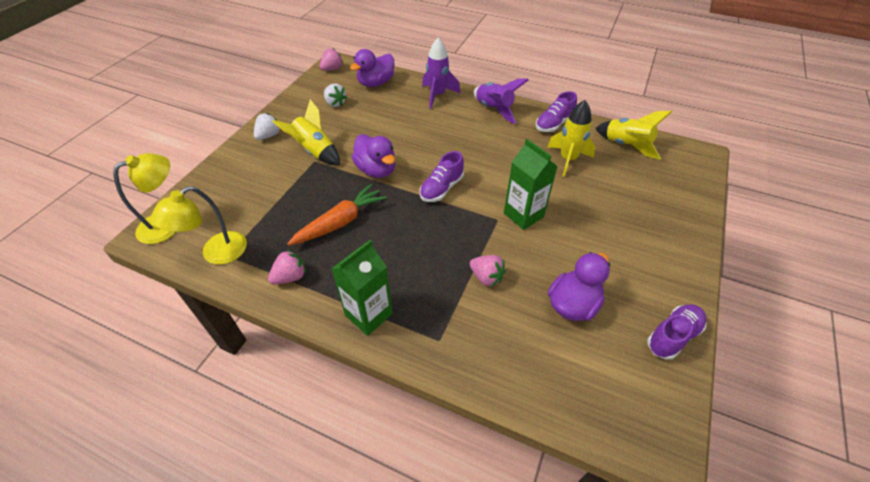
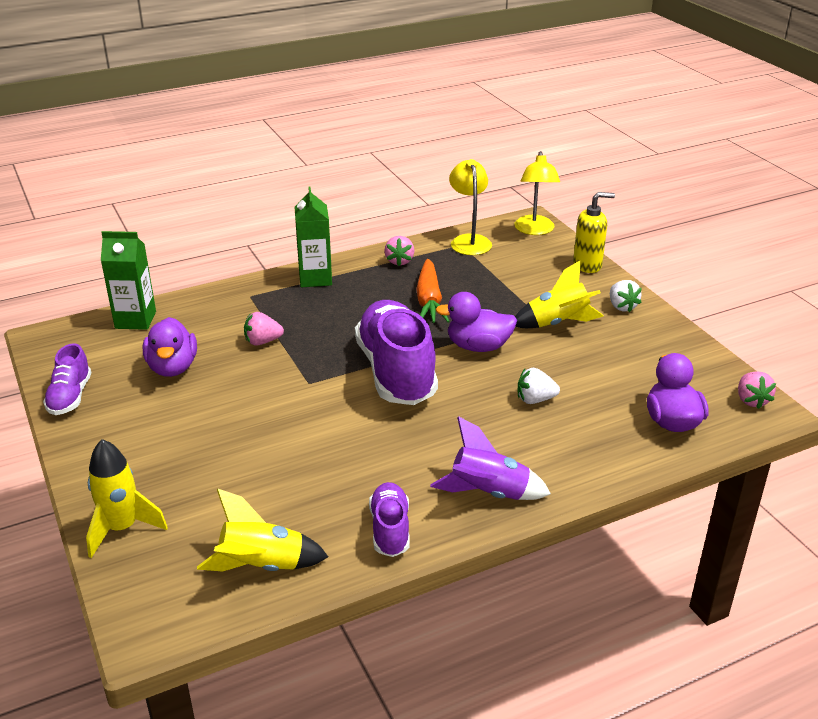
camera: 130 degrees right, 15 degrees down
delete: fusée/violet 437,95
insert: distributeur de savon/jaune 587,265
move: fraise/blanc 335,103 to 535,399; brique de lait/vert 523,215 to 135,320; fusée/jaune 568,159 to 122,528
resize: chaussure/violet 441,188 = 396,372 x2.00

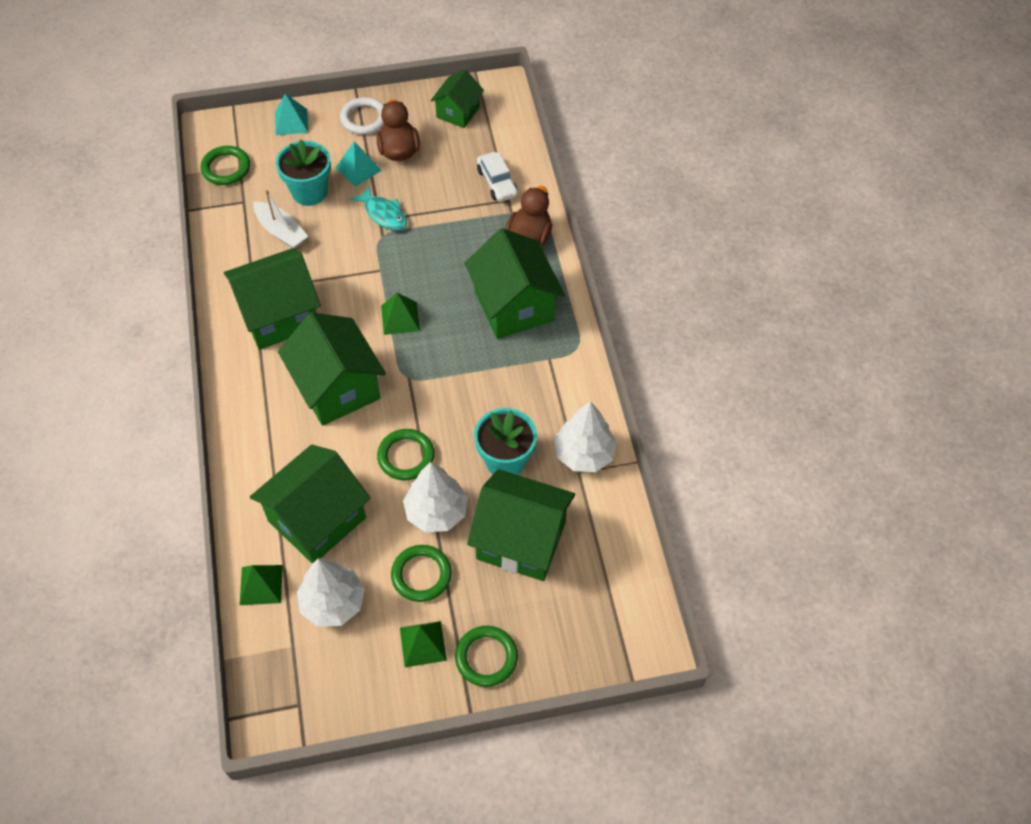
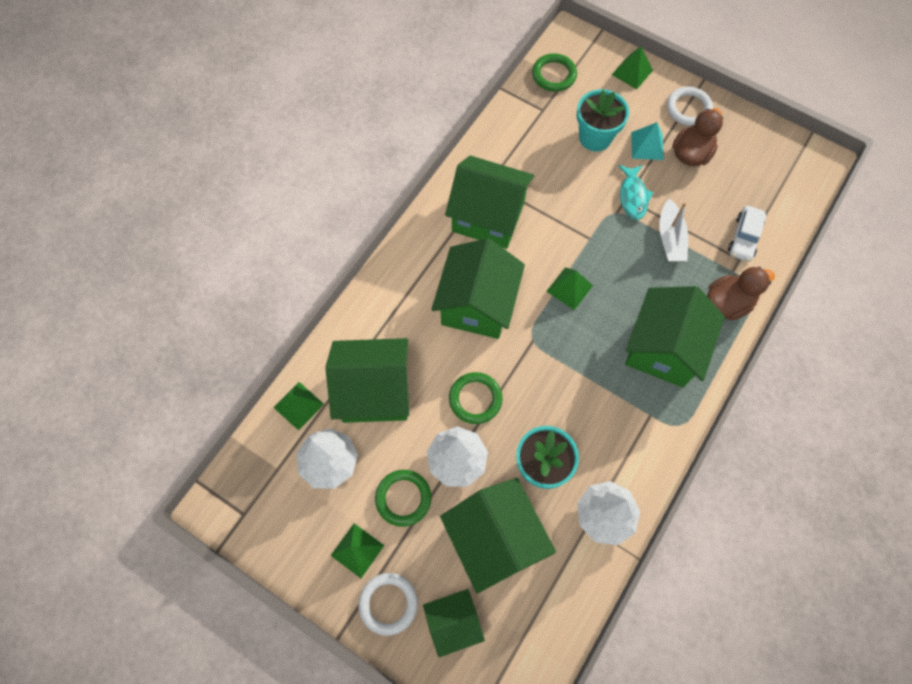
camera: 45 degrees right, 10 degrees up
move: bateau/blanc 281,231 to 670,238; maison/vert 458,112 to 453,622
recolor: pyramide/turquoise 291,122 to pyramide/vert 632,72; anneau/vert 486,657 to anneau/blanc 388,603

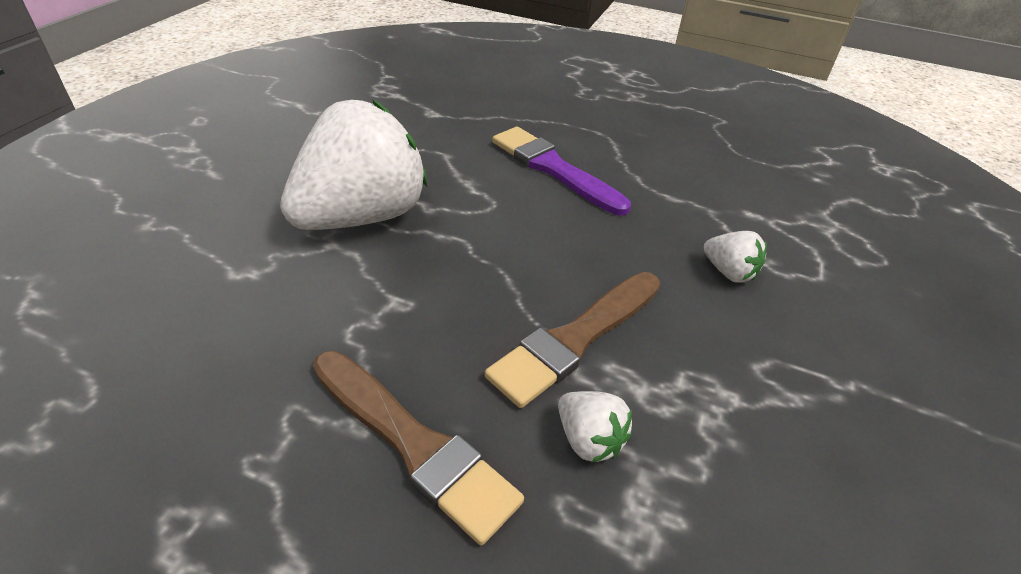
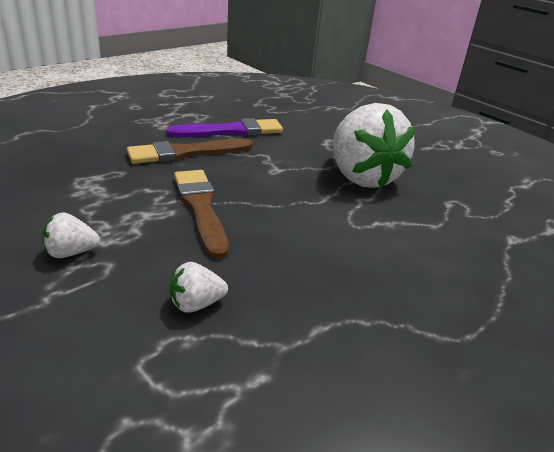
camera: 115 degrees right, 10 degrees down
move: pinceau/violet 554,169 to 231,131; fraise/blanc 588,439 to 71,252

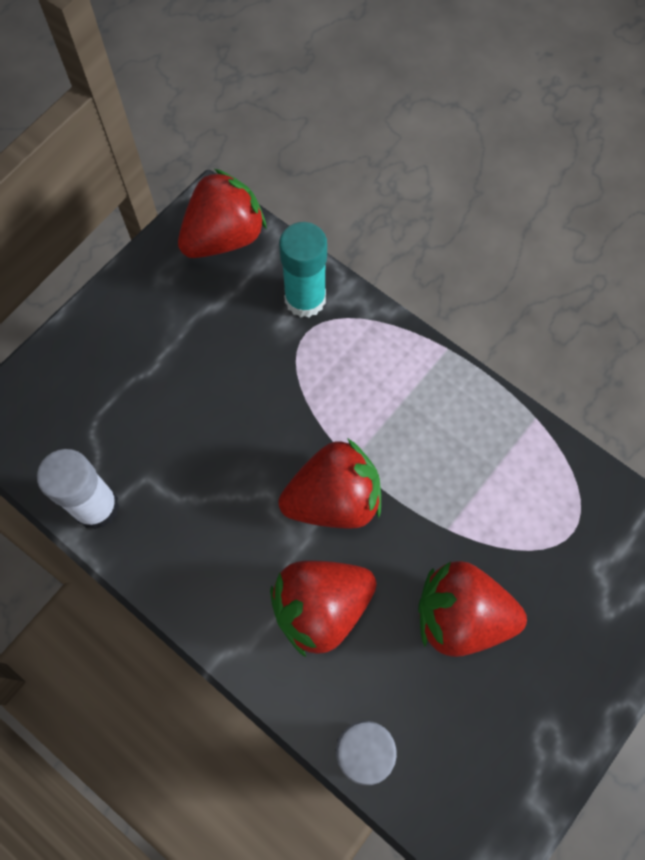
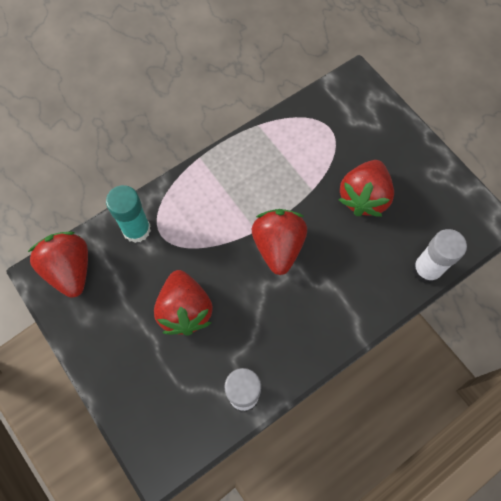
camera: 75 degrees left, 0 degrees up
move: fraise/rouge 321,608 to 185,310

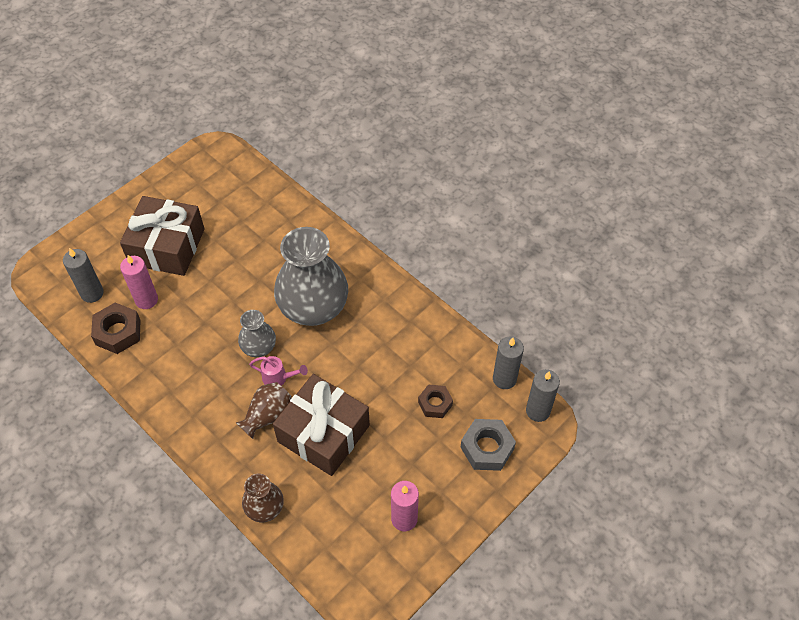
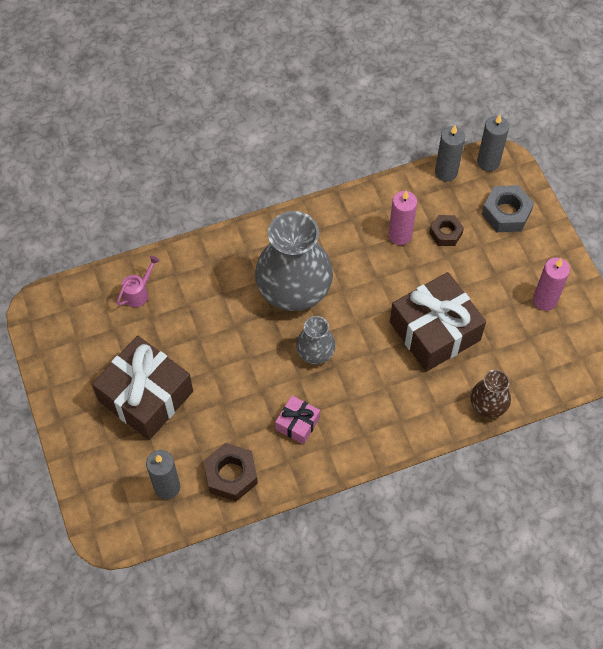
camera: 65 degrees left, 5 degrees up
delete: vase/marron 268,416
insert: cadeau/rose 297,423
move: bougie/rose 146,300 to 400,235; arrosoir/rose 278,378 to 138,293

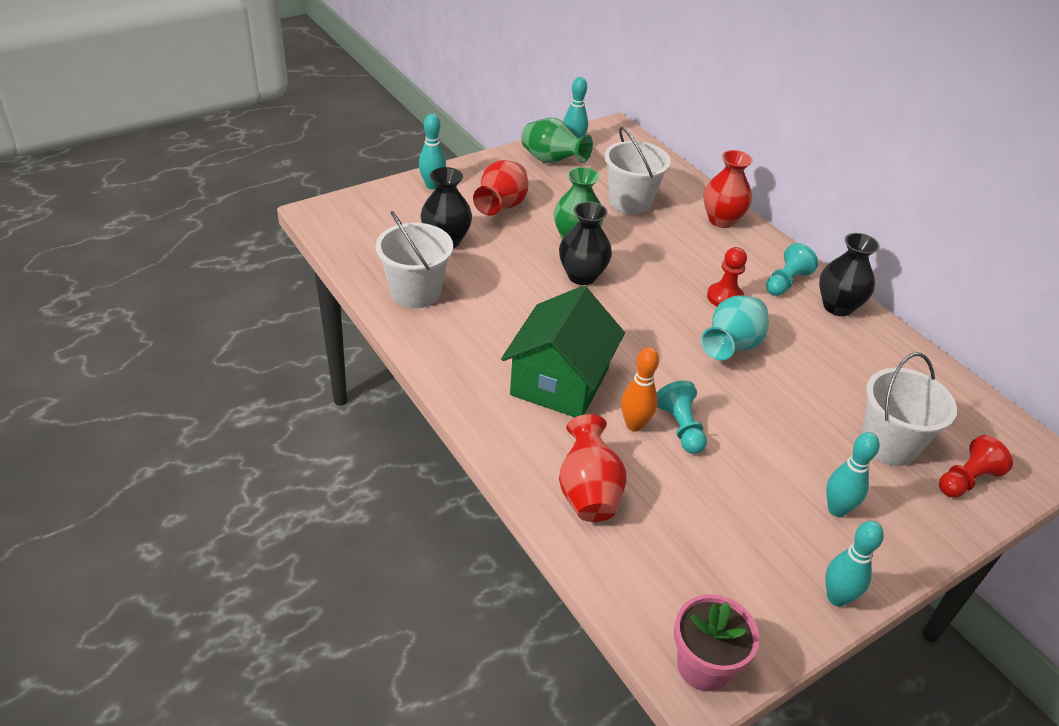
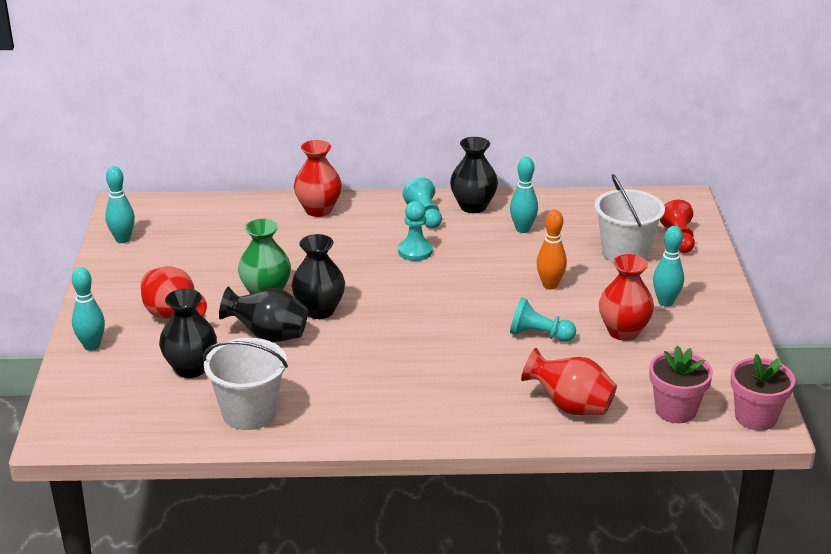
camera: 55 degrees left, 10 degrees down
delete: maison/vert 559,382; vase/vert 552,161; seau/blanc 630,202; vase/turquoise 731,346
insert: vase/noir 268,336; vase/rouge 623,332; pot de fleurs/rose 675,410
move: quille/orange 634,425 to 550,285; quille/turquoise 837,597 to 522,229
recolor: pion/rouge 725,297 to pion/turquoise 415,251

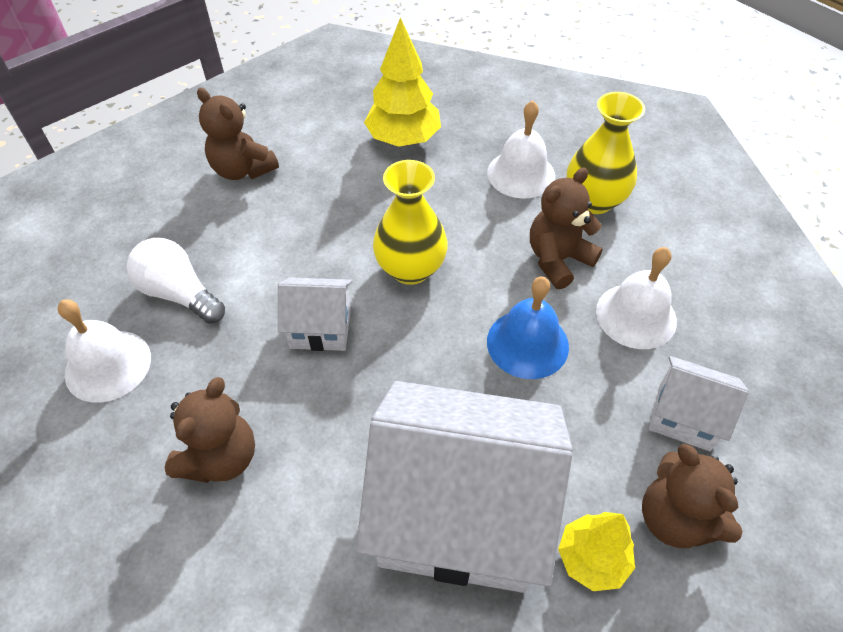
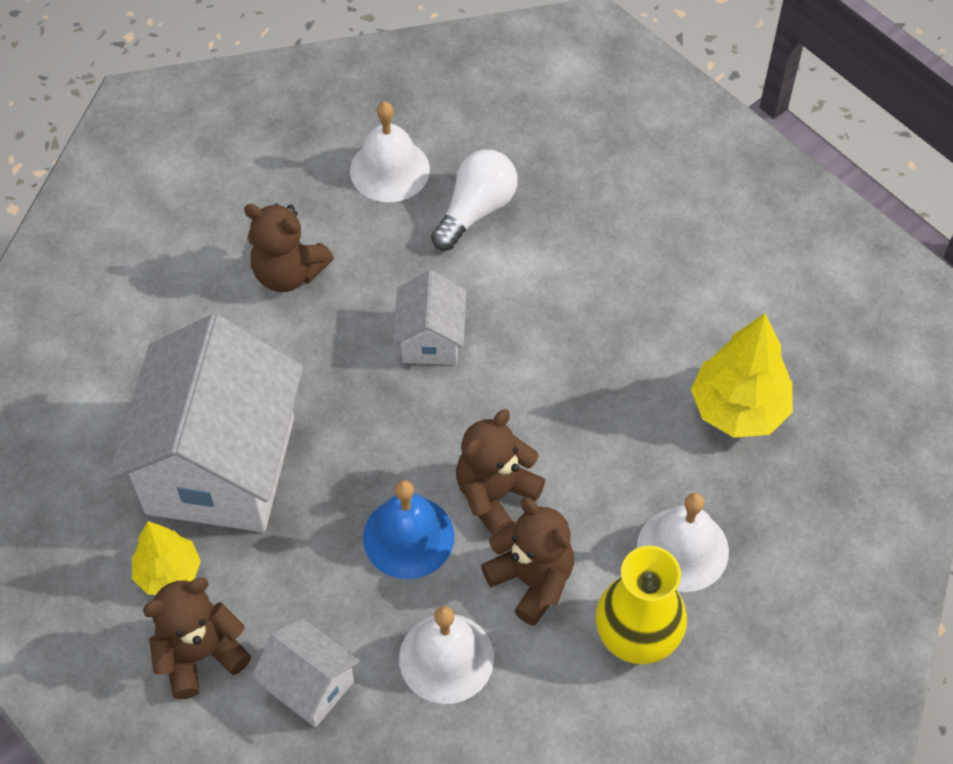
camera: 90 degrees right, 5 degrees up
delete: vase/jaune 410,269
move: ours en peluche/marron 242,170 to 495,494
rotate: maison/blanc 684,417 = 310,685 75 degrees counterclockwise

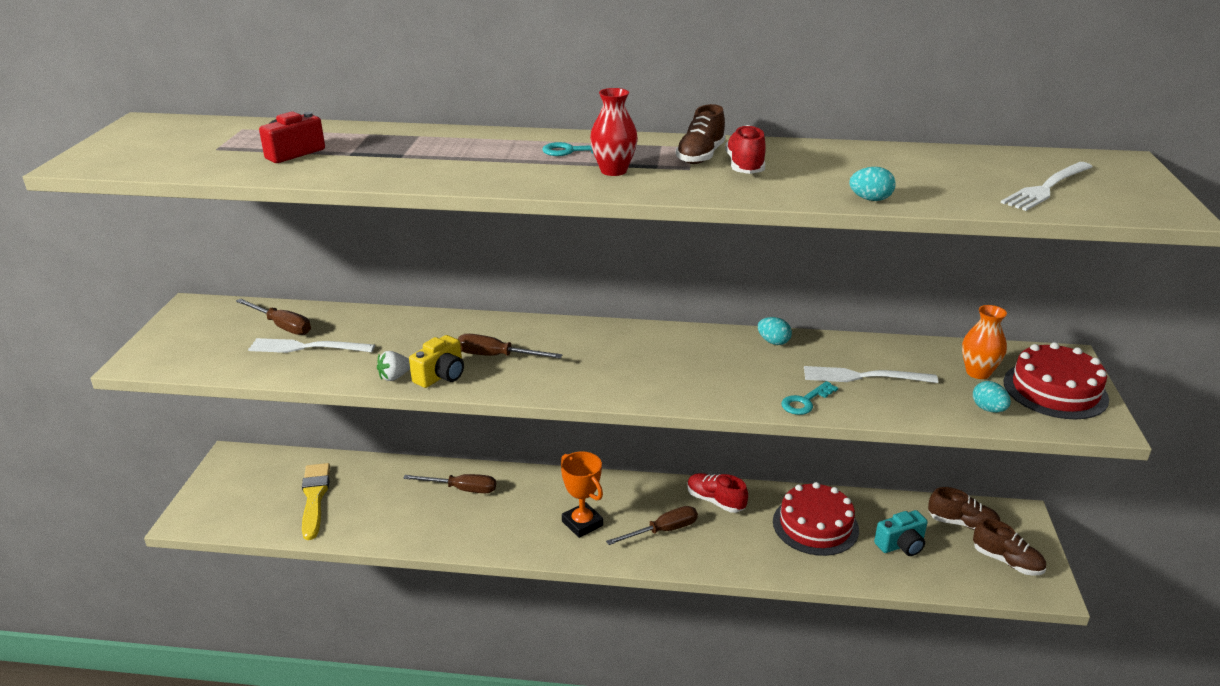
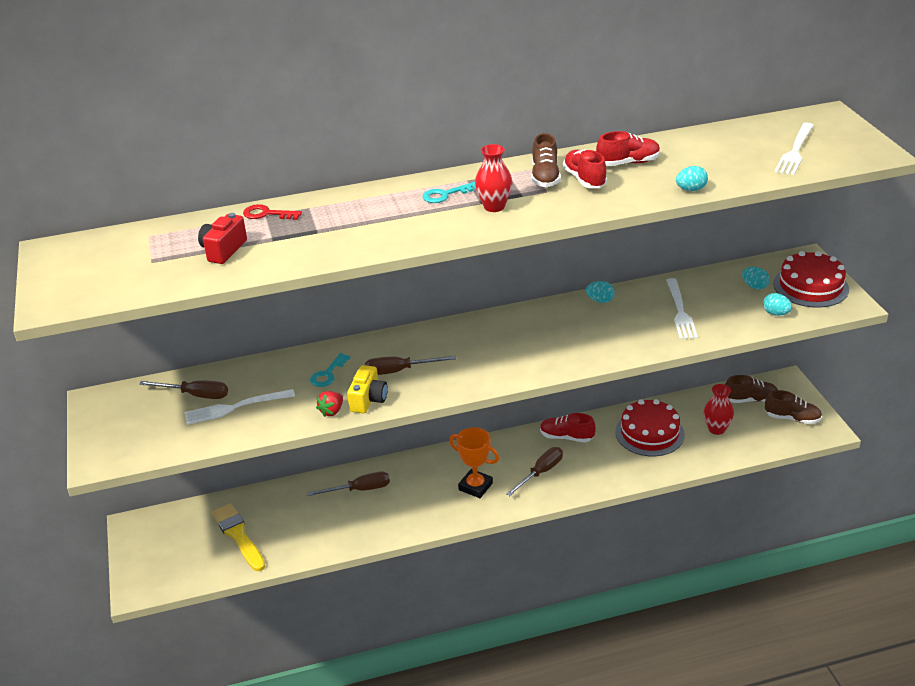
camera: 20 degrees left, 5 degrees up
insert: clé/rouge 267,214; chaussure/rouge 628,163
move: clé/turquoise 805,401 to 328,374
replace: appareil photo/turquoise 901,545 to vase/rouge 716,429; vase/orange 978,372 to œuf/turquoise 754,286
recolor: fraise/blanc 395,377 to fraise/rouge 332,411
rotate: fourchette/blanc 863,376 = 680,311 75 degrees counterclockwise

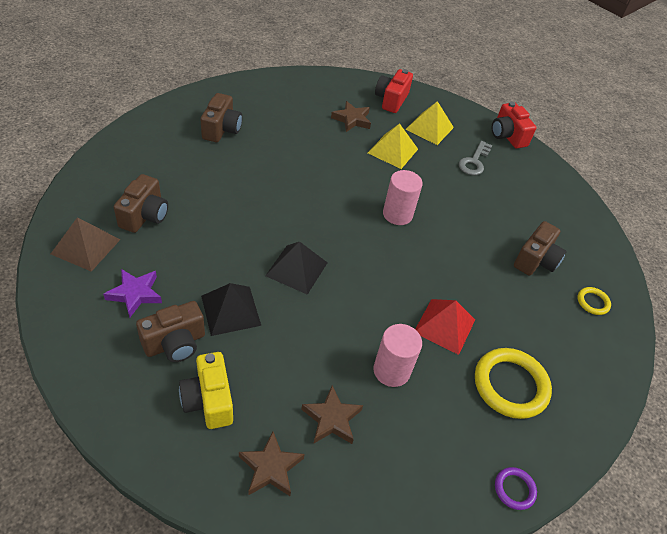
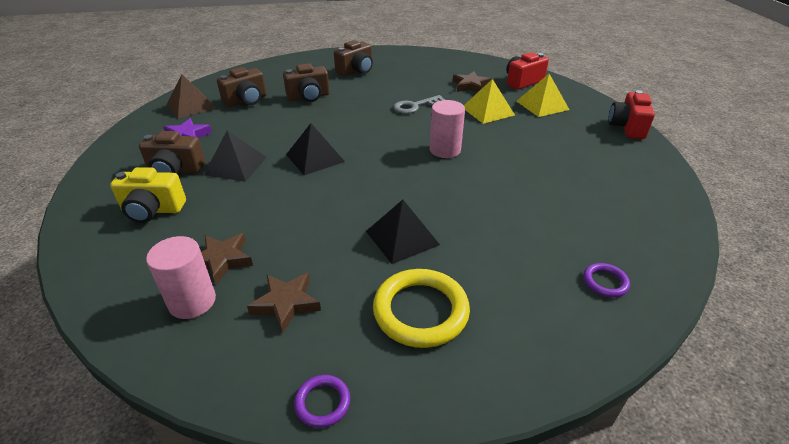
camera: 40 degrees right, 10 degrees down
move: étoile/marron 270,467 to 286,303; cylindre/rose 391,370 to 192,301; clé/gris 474,162 to 415,106; appareil photo/marron 536,260 to 309,97
recolor: pyramide/rouge 444,326 to pyramide/noir 402,238; anneau/jaune 592,302 to anneau/violet 605,282
rotate: appareil photo/jaune 209,400 = 152,210 105 degrees counterclockwise

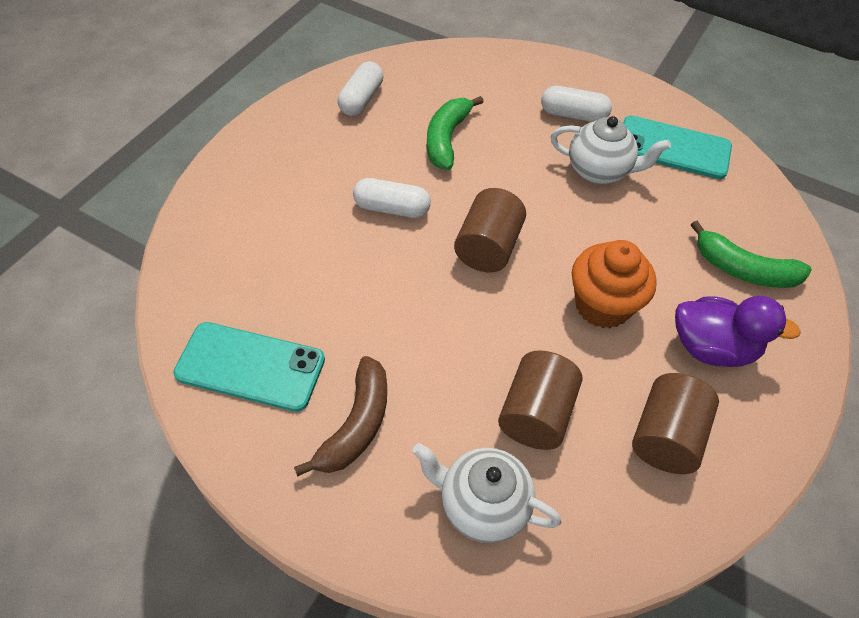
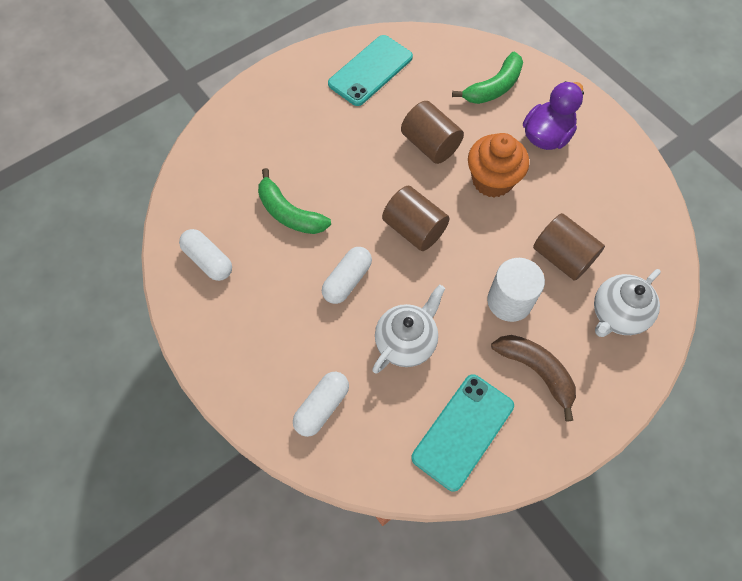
camera: 65 degrees left, 10 degrees up
insert: cylindre/blanc 509,301
move: gélule/blanc 573,115 to 322,407; théière/blanc 599,171 to 406,342; cylindre/marron 665,436 to 430,145

